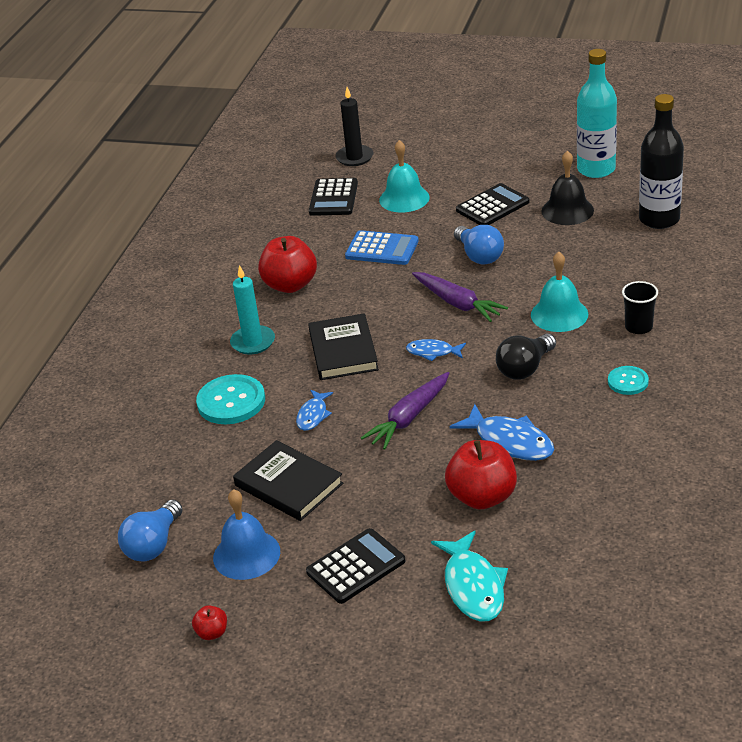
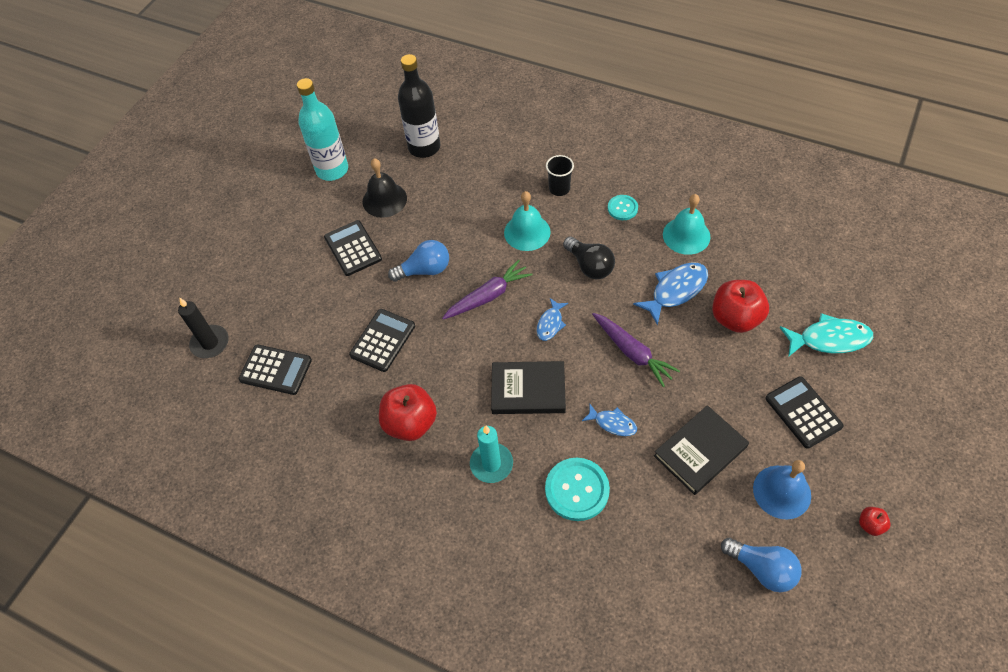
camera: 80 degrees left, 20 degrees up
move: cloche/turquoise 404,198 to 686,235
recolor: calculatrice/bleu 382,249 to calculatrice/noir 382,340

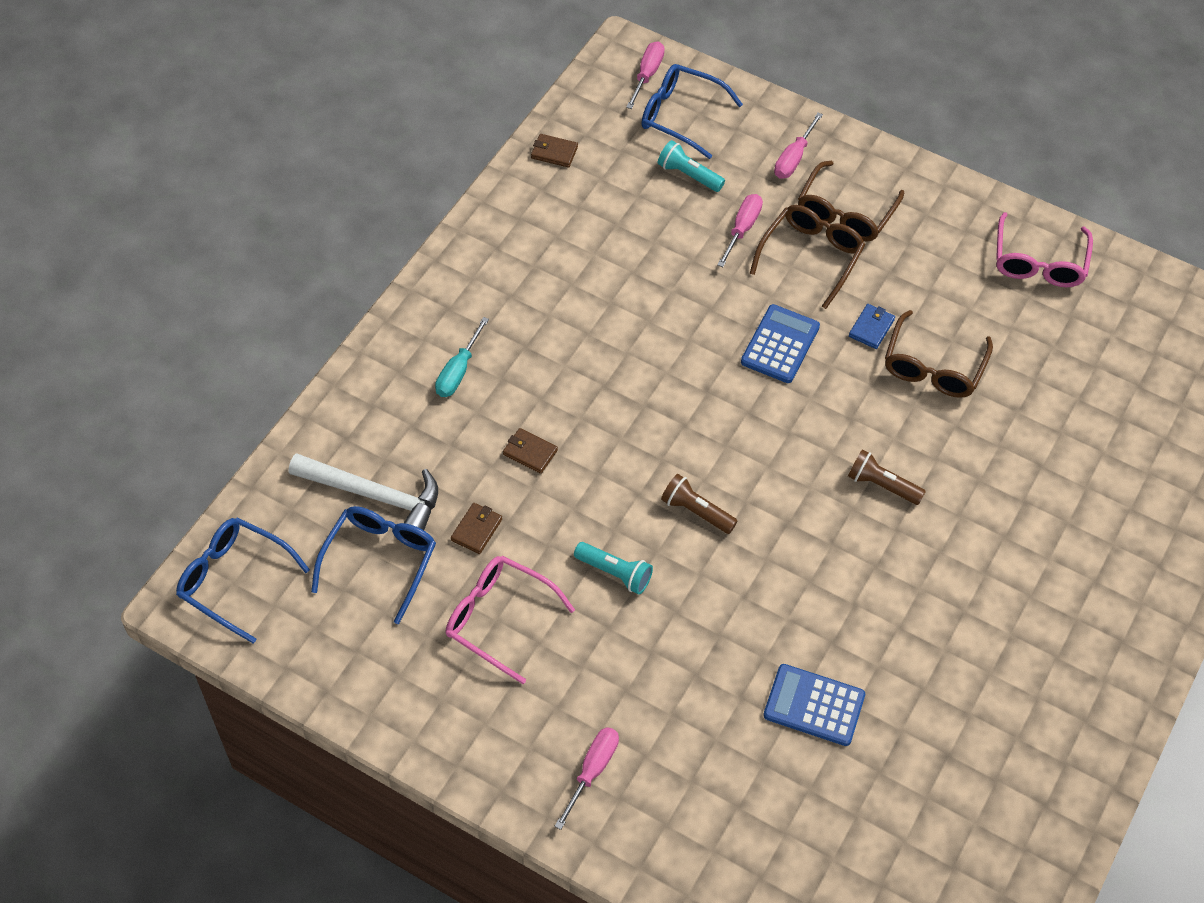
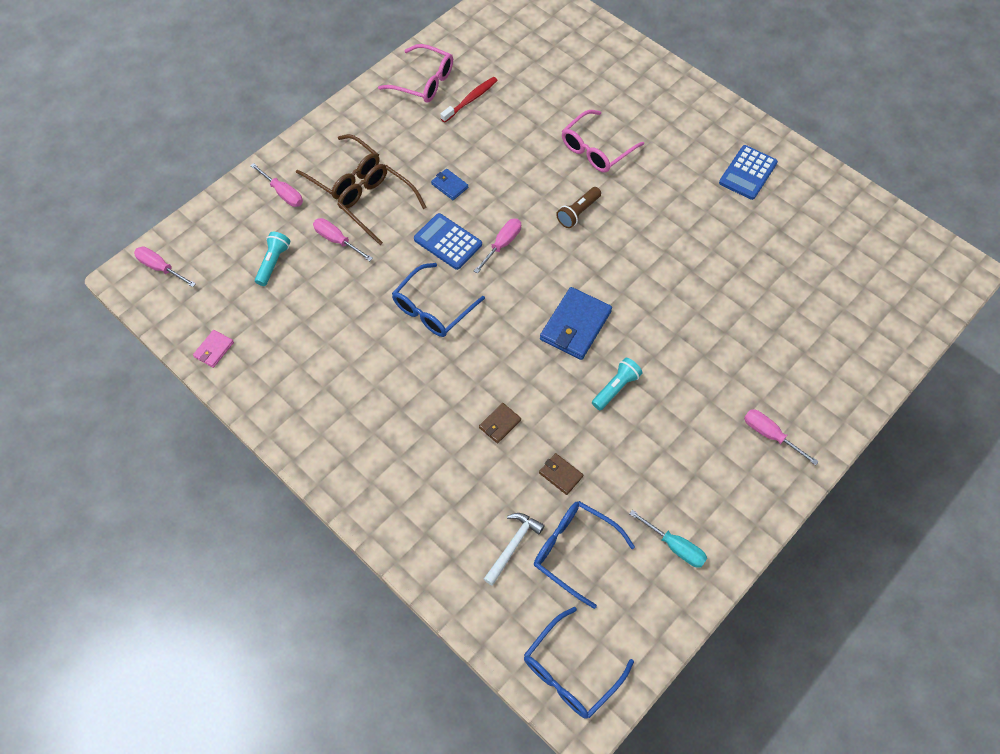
camera: 75 degrees left, 5 degrees up
delete: lunettes/marron 933,367
insert: brosse à dents/rouge 470,100; tournevis/rose 502,244
move: tournevis/turquoise 458,371 to 675,546; lunettes/rose 498,618 to 596,149; lunettes/bleu 680,116 to 432,309; calculatrice/bleu 814,705 to 747,173
replace: lampe de poche/marron 696,511 to portefeuille/bleu 575,325
recolor: portefeuille/marron 554,152 to portefeuille/rose 214,350
rotate: lampe de poche/turquoise 688,175 = 273,263 150 degrees clockwise
resize: marteau/blanc 374,495 = 513,545 x0.63

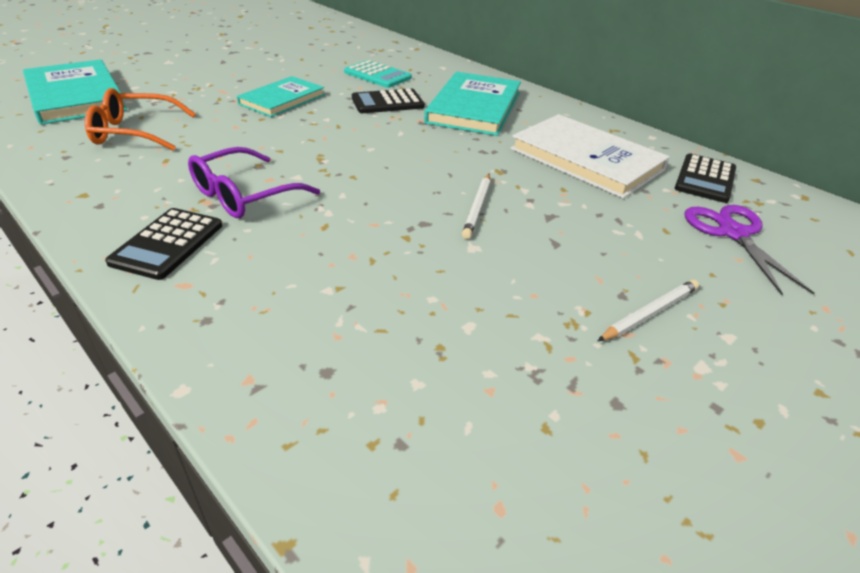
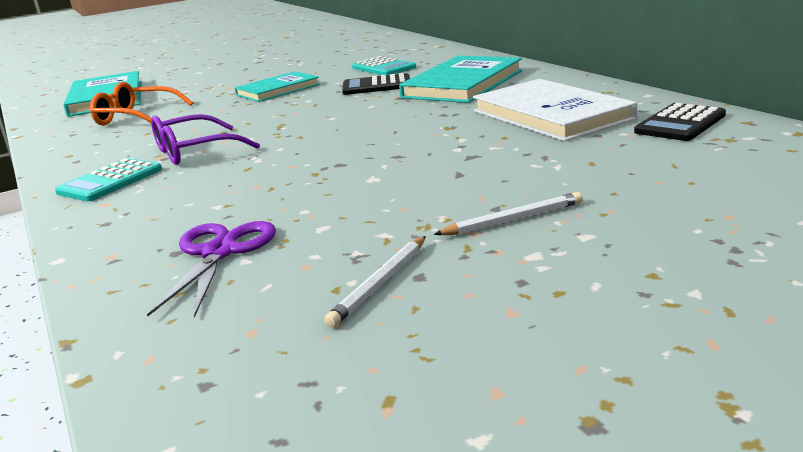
camera: 20 degrees right, 15 degrees down
move: crayon/blanc 477,208 to 380,283; ciseaux/violet 733,233 to 219,252
recolor: calculatrice/noir 167,244 to calculatrice/turquoise 110,181

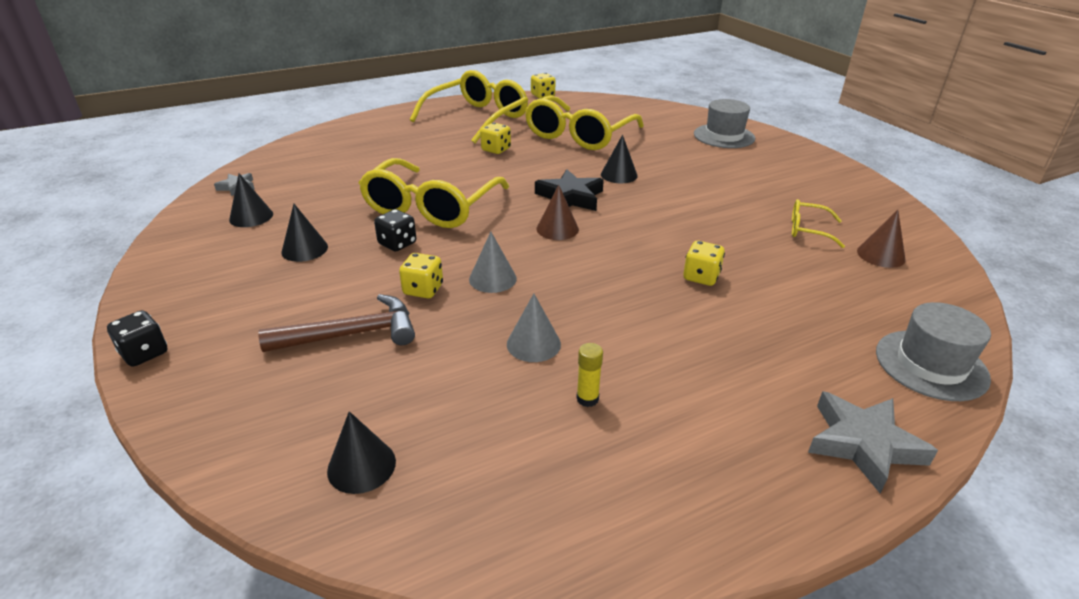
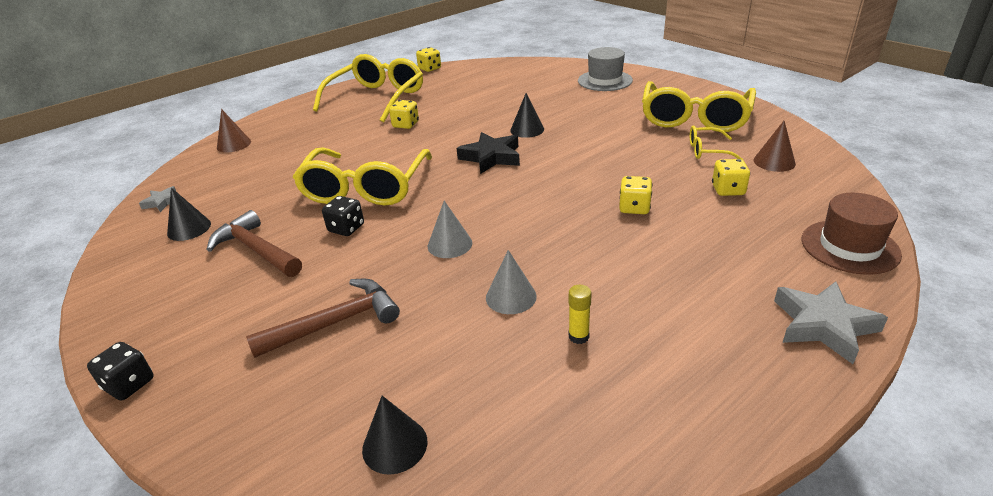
camera: 10 degrees left, 0 degrees up
move: dé/jaune 423,290 to 728,190; lunettes/jaune 578,135 to 694,118; cône/marron 557,229 to 234,144
replace: cône/noir 304,249 to marteau/marron 256,250
recolor: chapeau/gris 931,365 to chapeau/marron 849,247

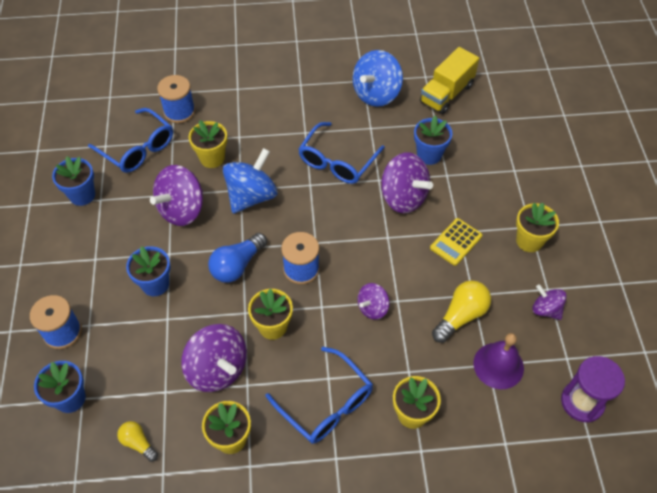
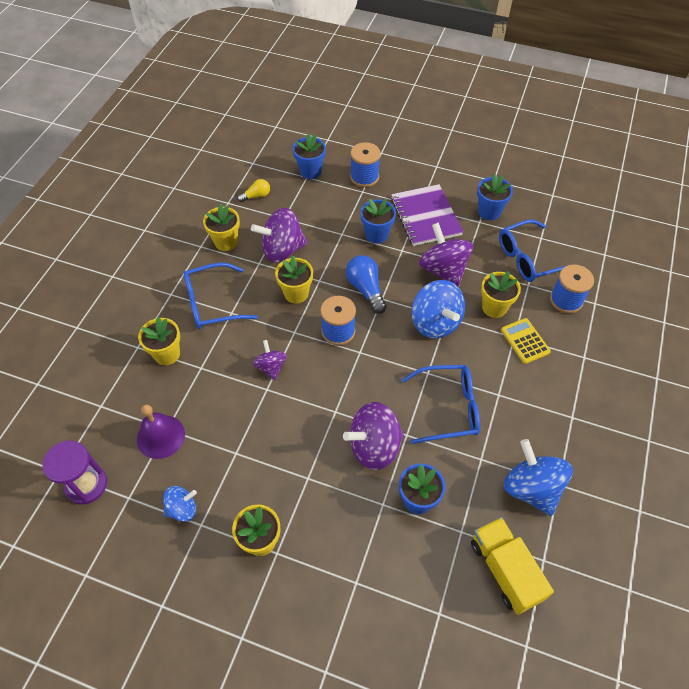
camera: 115 degrees right, 0 degrees up
delete: ampoule/jaune 461,316
insert: carnet/violet 426,216
move: calculatrice/jaune 456,242 to 525,341
recolor: toupie/violet 546,309 to toupie/bleu 182,509
rotate: lunettes/bleu 338,161 = 447,408 120 degrees clockwise

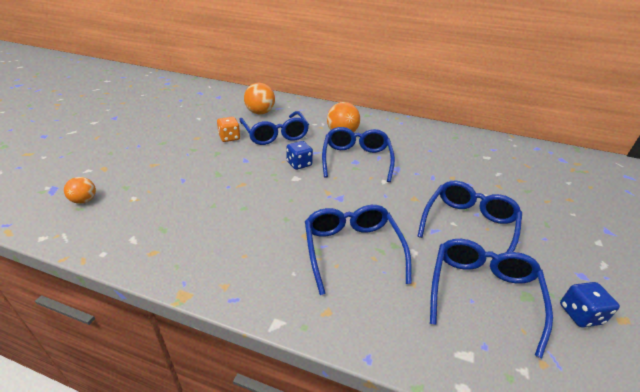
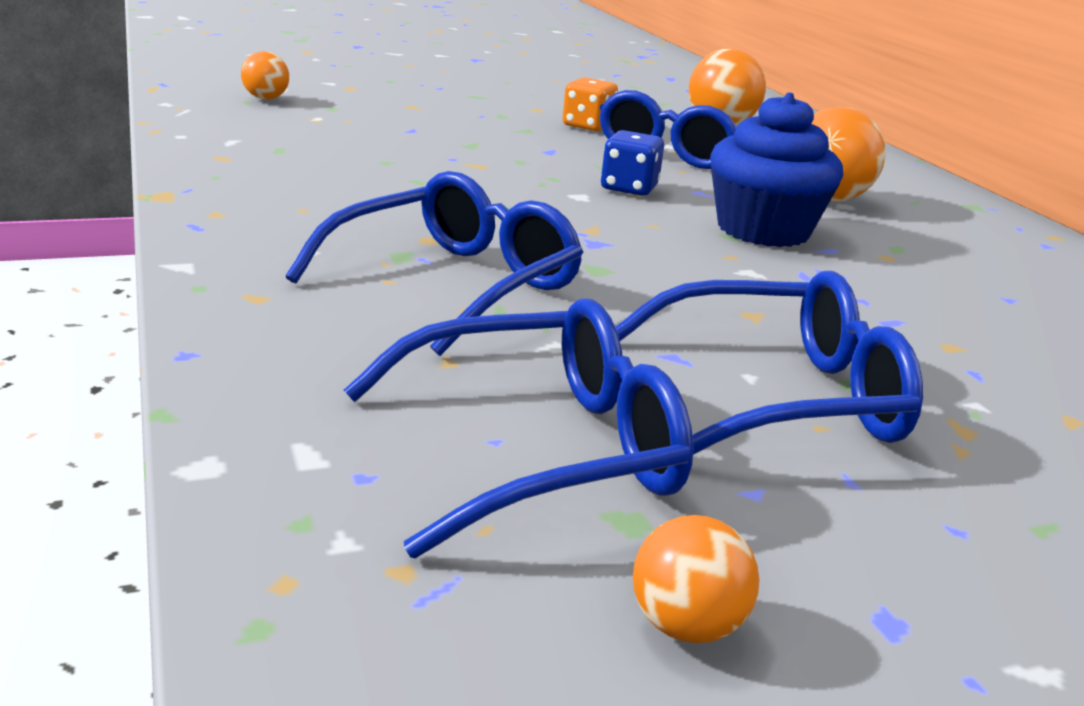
camera: 50 degrees right, 10 degrees down
replace: lunettes/bleu 356,159 to muffin/bleu 763,230; dé/bleu 580,314 to balle/orange 686,626

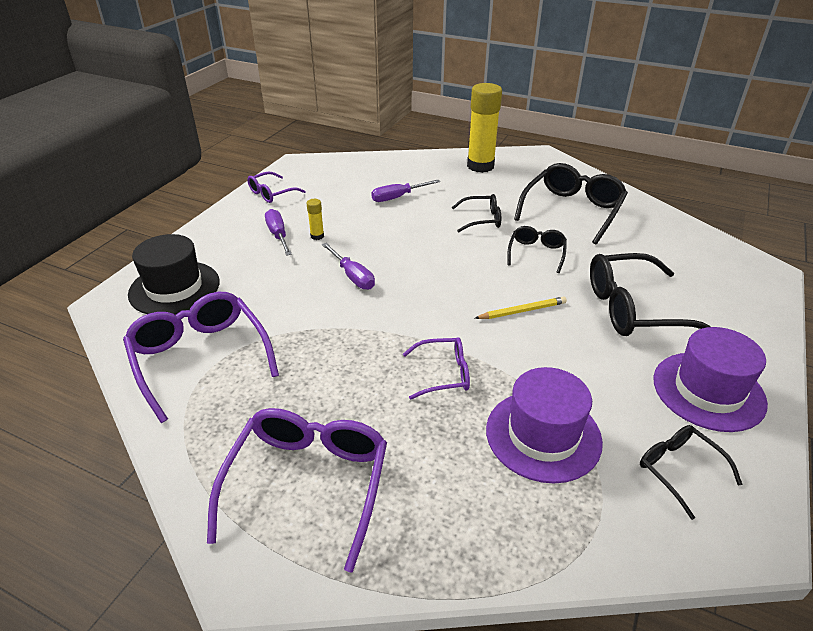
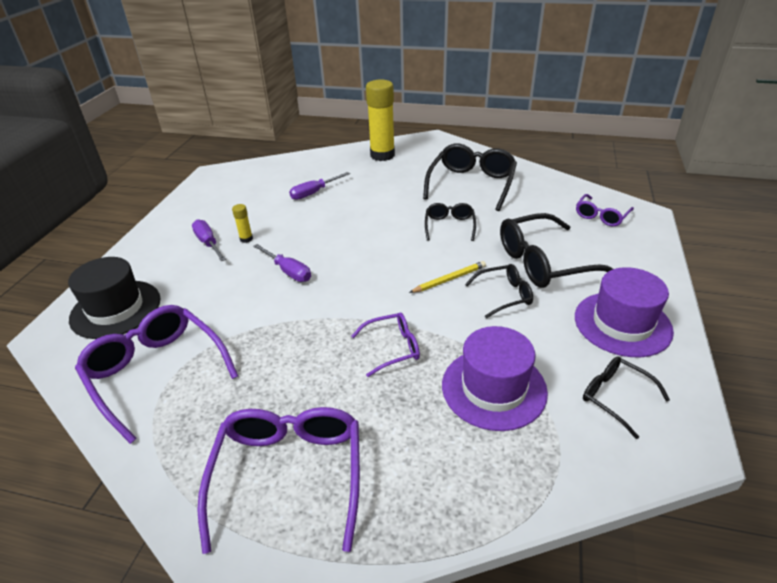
camera: 10 degrees left, 0 degrees up
move: lunettes/violet 272,193 to 601,216; lunettes/noir 481,219 to 503,295

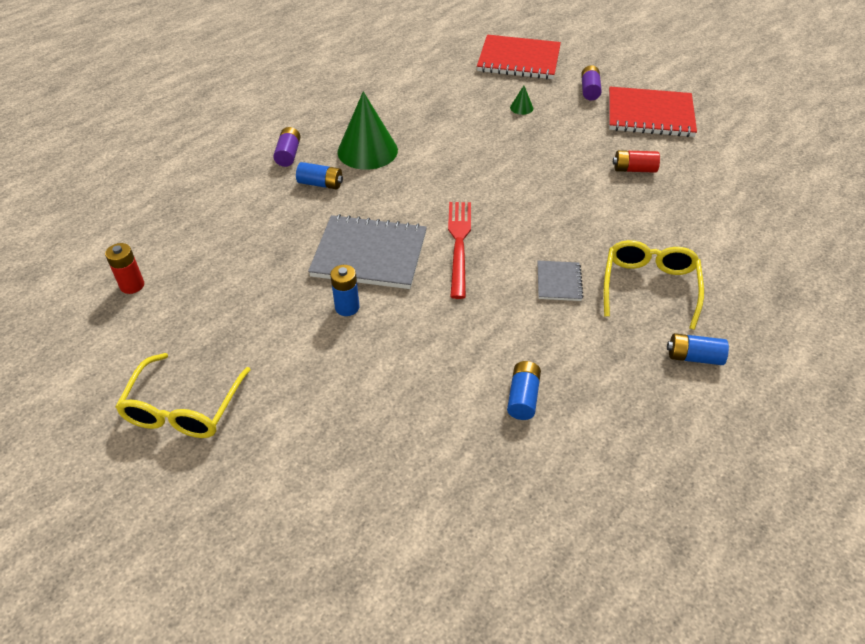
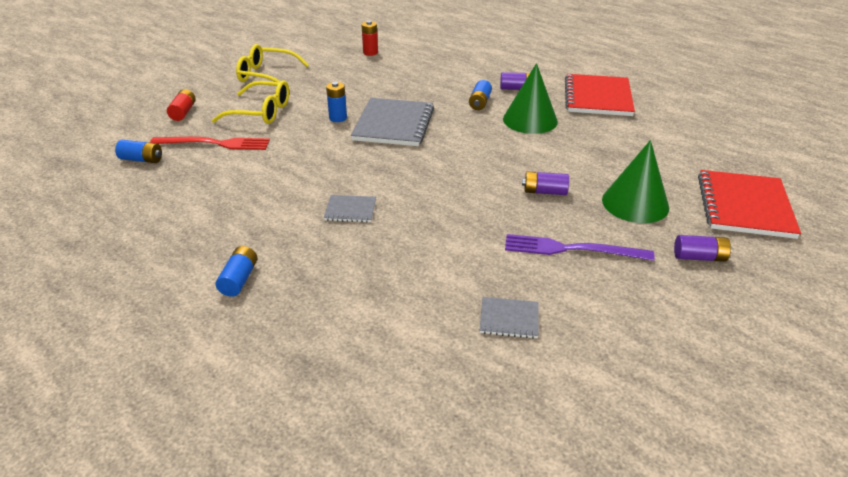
camera: 90 degrees right, 10 degrees down
insert: carnet/gris 509,319; fourchette/violet 571,249; pile/violet 544,192
move: fourchette/rouge 459,244 to 215,143; pile/bleu 523,397 to 141,159; lunettes/jaune 649,287 to 261,112; carnet/rouge 650,115 to 597,97; pile/rouge 634,169 to 183,112
resize: cône/vert 521,108 = 635,203 x2.43

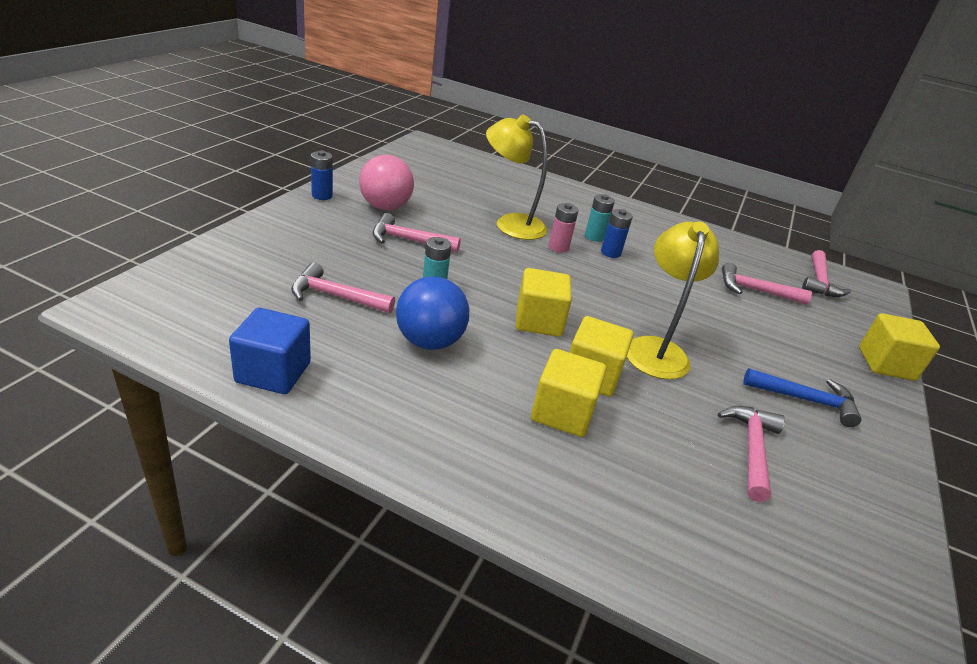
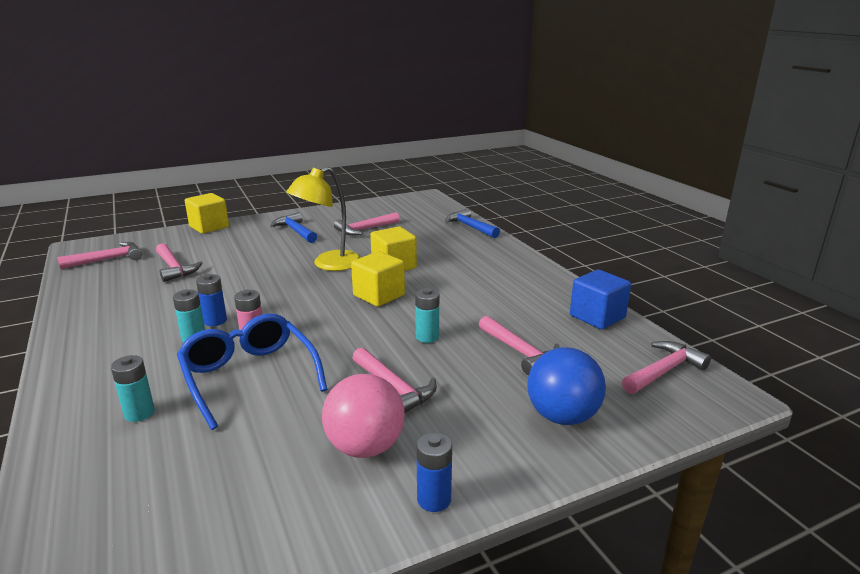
camera: 135 degrees left, 10 degrees down
delete: cube/jaune 562,412
insert: pile/turquoise 139,413; marteau/bleu 470,227; marteau/rose 664,371
move: balle/bleu 429,342 to 562,416
replace: lampe/jaune 510,224 to lunettes/bleu 250,377

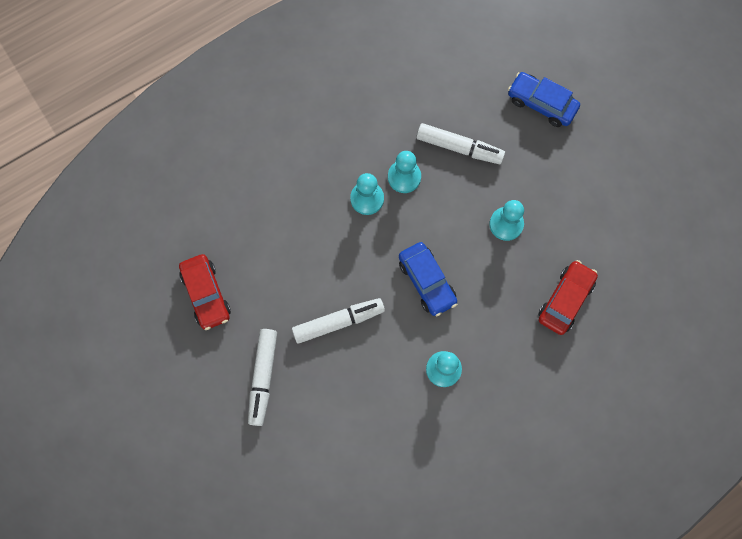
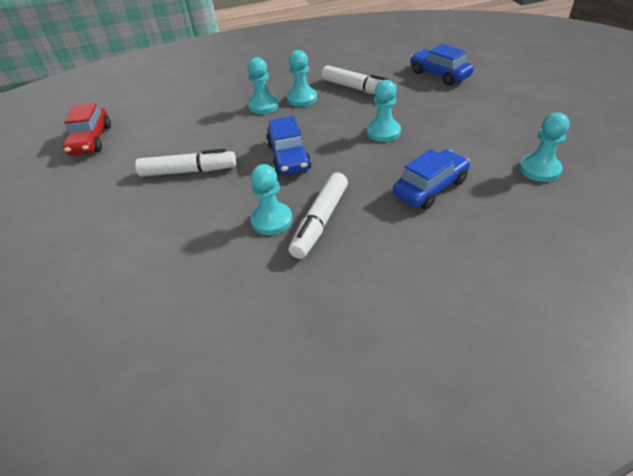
camera: 20 degrees right, 30 degrees down
insert: pion/turquoise 539,169
move: feutre/blanc 263,378 to 320,221
recolor: voiture/rouge 565,300 to voiture/bleu 430,188

